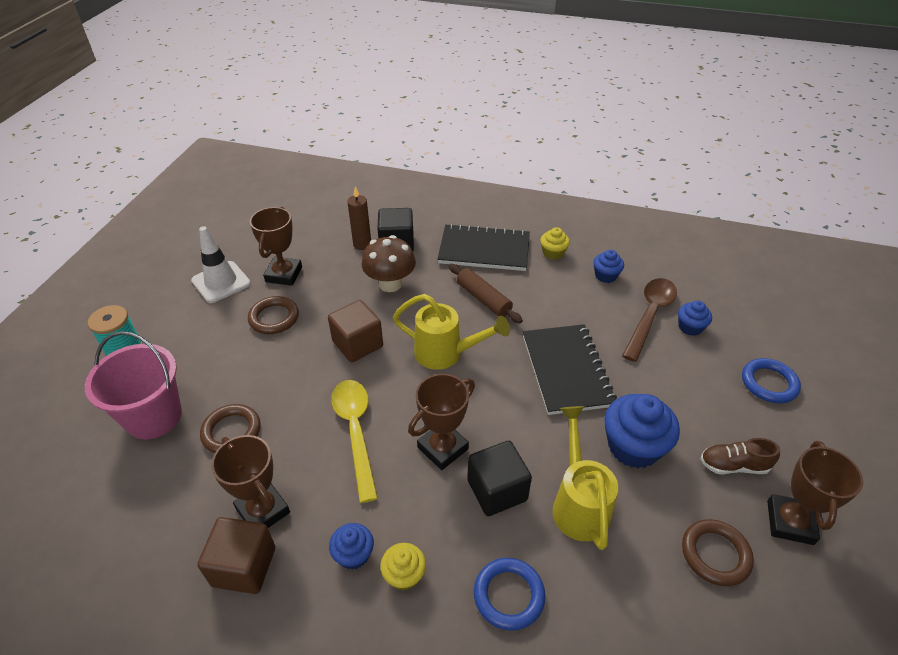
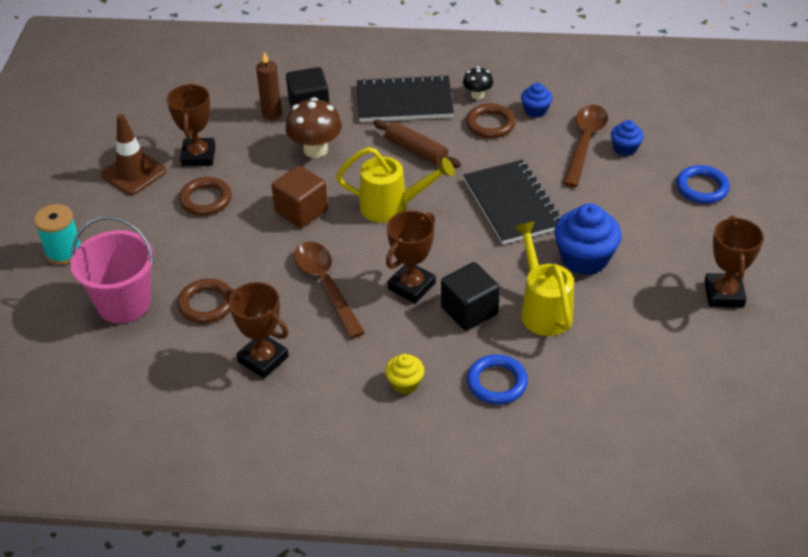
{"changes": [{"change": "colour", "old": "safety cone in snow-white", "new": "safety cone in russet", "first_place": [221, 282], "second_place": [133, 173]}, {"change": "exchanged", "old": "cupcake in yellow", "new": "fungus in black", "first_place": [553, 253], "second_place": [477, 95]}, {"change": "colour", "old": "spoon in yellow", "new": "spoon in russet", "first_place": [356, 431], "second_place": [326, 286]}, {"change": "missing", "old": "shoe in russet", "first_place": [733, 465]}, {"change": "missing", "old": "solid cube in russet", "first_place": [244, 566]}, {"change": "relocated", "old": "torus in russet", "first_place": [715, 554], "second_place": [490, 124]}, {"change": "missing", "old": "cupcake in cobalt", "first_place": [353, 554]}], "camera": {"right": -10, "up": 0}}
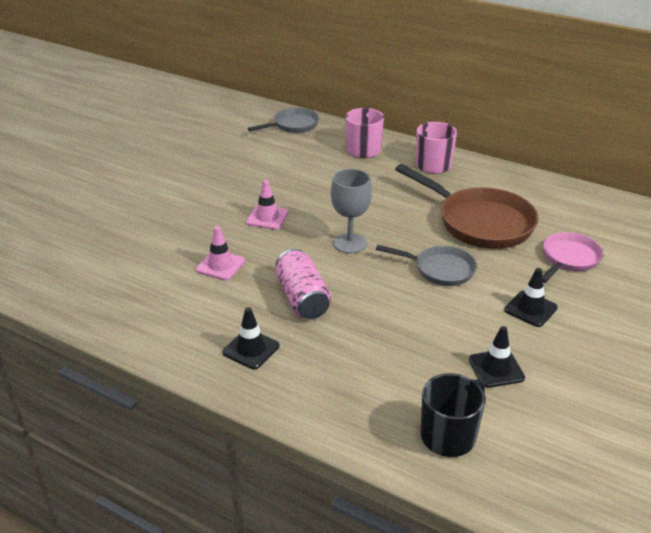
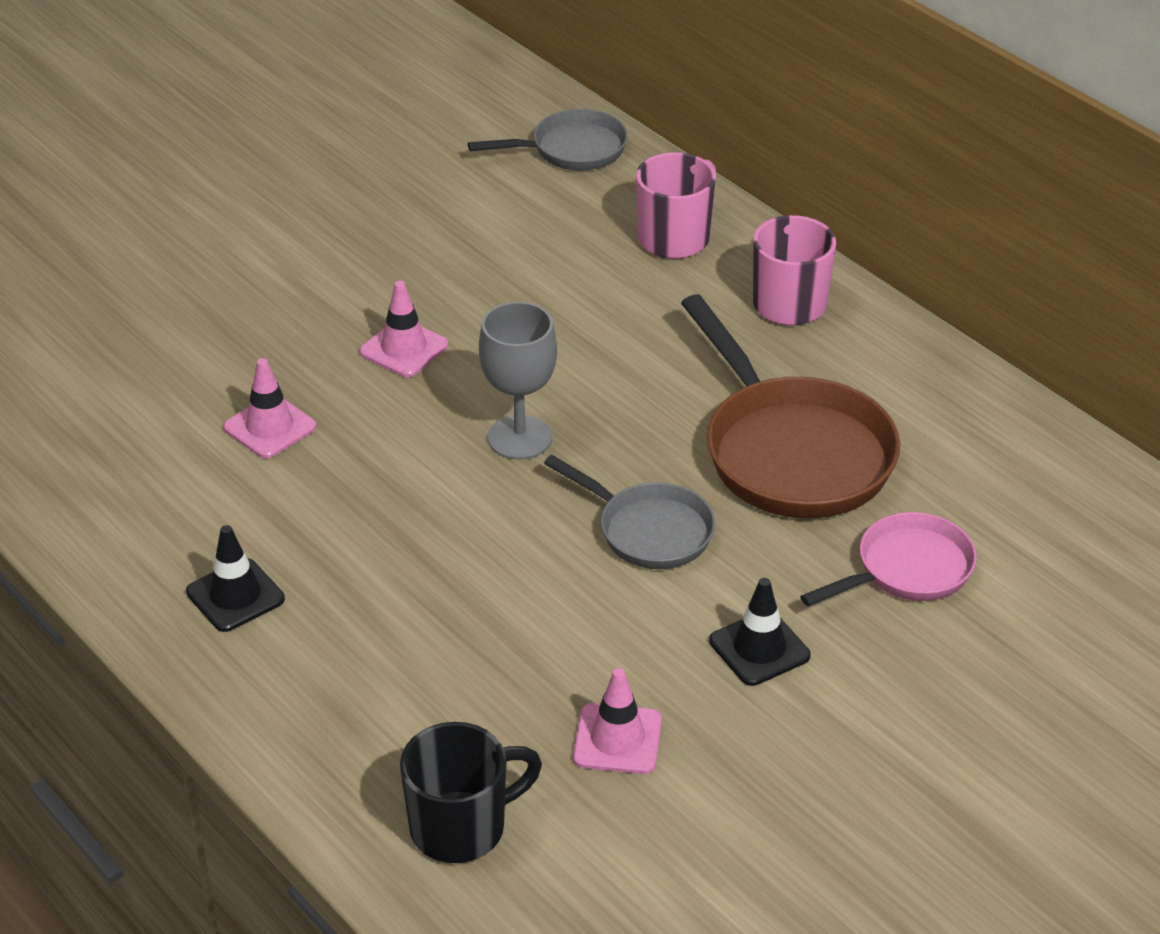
{"changes": [{"change": "missing", "old": "soda can in rose-pink", "first_place": [302, 298]}, {"change": "colour", "old": "safety cone in black", "new": "safety cone in rose-pink", "first_place": [496, 369], "second_place": [617, 739]}], "camera": {"right": 20, "up": 5}}
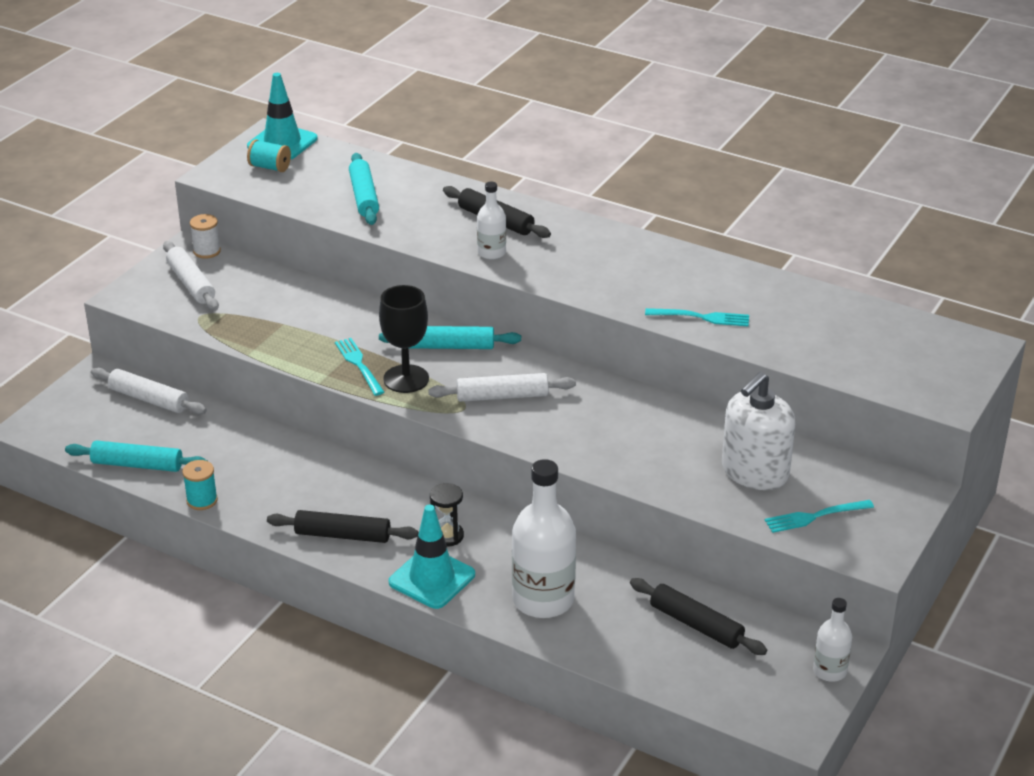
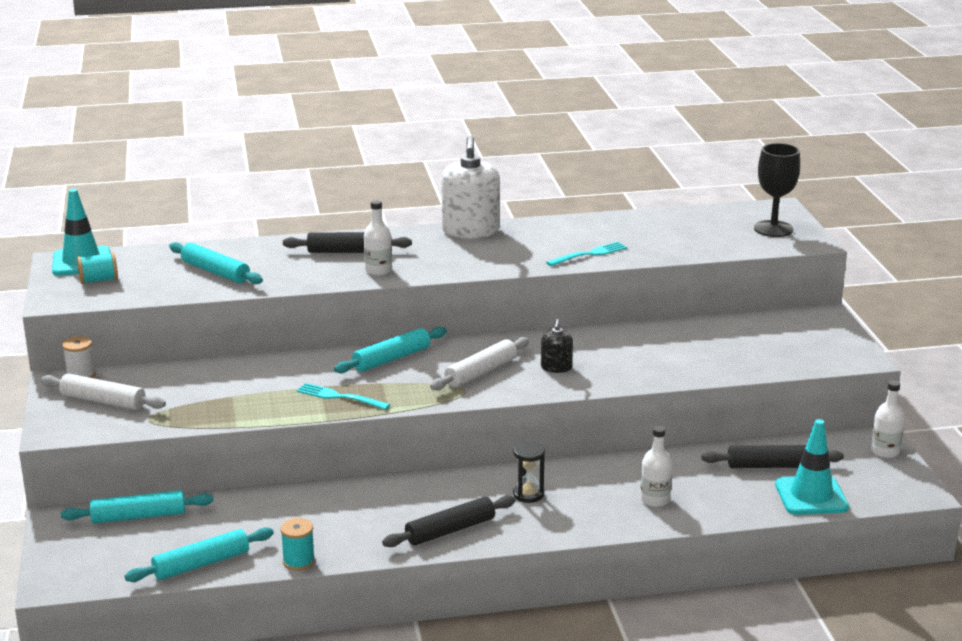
{"changes": [{"change": "relocated", "old": "wine glass in black", "first_place": [406, 379], "second_place": [773, 229]}, {"change": "colour", "old": "pastry roller in snow-white", "new": "pastry roller in turquoise", "first_place": [149, 399], "second_place": [138, 516]}, {"change": "relocated", "old": "soap dispenser in snow-white", "first_place": [754, 472], "second_place": [470, 231]}, {"change": "size", "old": "flask in snow-white", "first_place": [543, 600], "second_place": [655, 499], "factor": 0.53}, {"change": "missing", "old": "table fork in turquoise", "first_place": [815, 516]}, {"change": "relocated", "old": "safety cone in turquoise", "first_place": [432, 578], "second_place": [811, 496]}, {"change": "appeared", "new": "soap dispenser in black", "second_place": [556, 367]}], "camera": {"right": -40, "up": -10}}
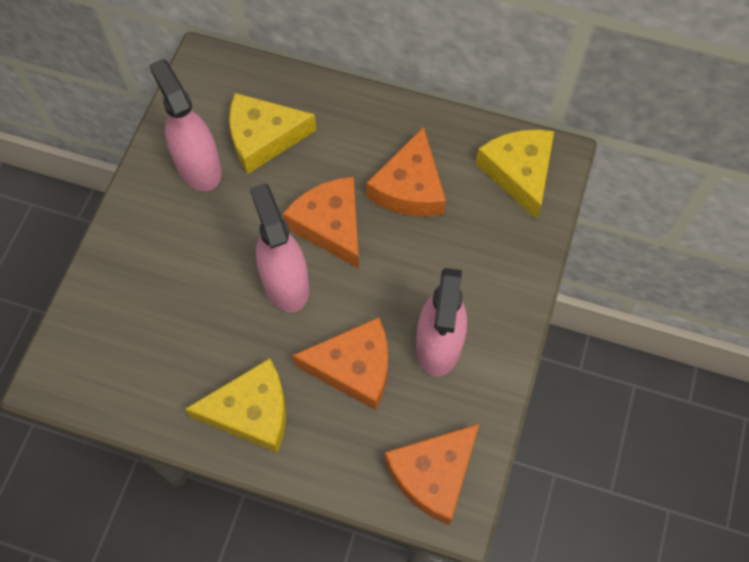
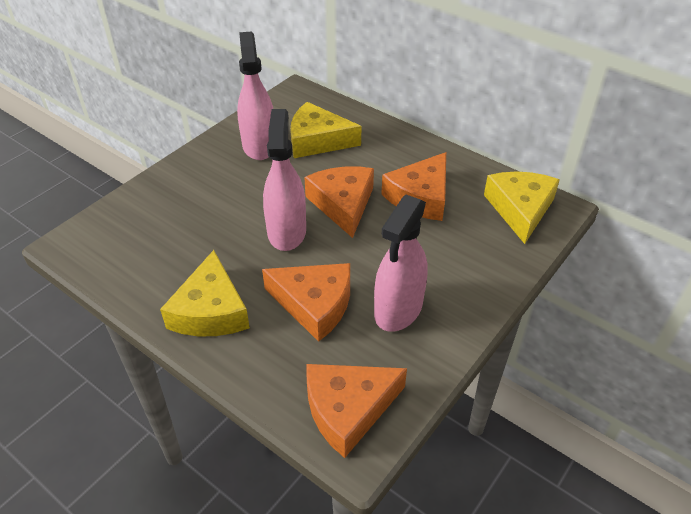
{"changes": [{"change": "spun", "old": "cheese in yellow", "first_place": [252, 412], "second_place": [210, 311], "degrees": 75}], "camera": {"right": 20, "up": -20}}
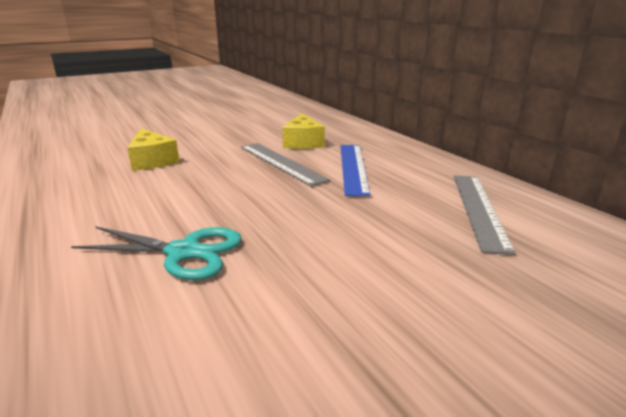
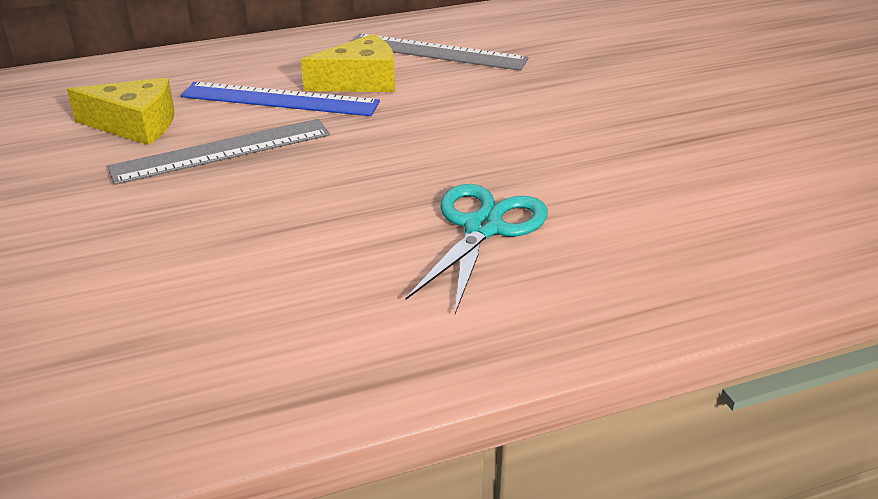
{"changes": [{"change": "relocated", "old": "cheese in yellow", "first_place": [152, 160], "second_place": [360, 81]}], "camera": {"right": -80, "up": 10}}
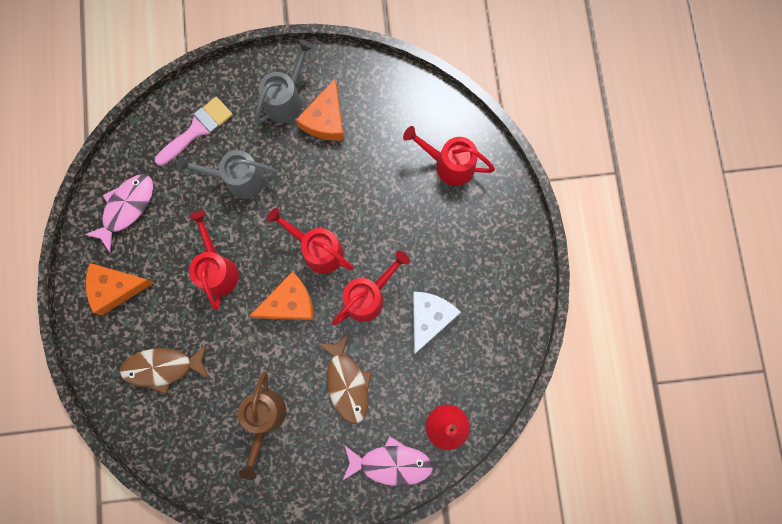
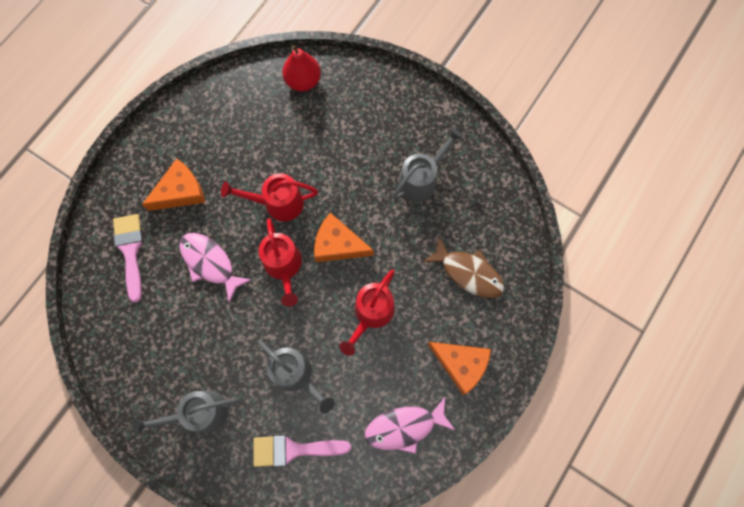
{"changes": [{"change": "relocated", "old": "cheese in bright orange", "first_place": [326, 119], "second_place": [180, 191]}, {"change": "exchanged", "old": "watering can in scarlet", "new": "paintbrush in rose-pink", "first_place": [448, 164], "second_place": [130, 251]}, {"change": "missing", "old": "cheese in snow-white", "first_place": [429, 318]}, {"change": "missing", "old": "toy fish in russet", "first_place": [347, 383]}, {"change": "colour", "old": "watering can in russet", "new": "watering can in ash-grey", "first_place": [264, 419], "second_place": [422, 179]}, {"change": "relocated", "old": "toy fish in rose-pink", "first_place": [391, 463], "second_place": [210, 263]}], "camera": {"right": -140, "up": -5}}
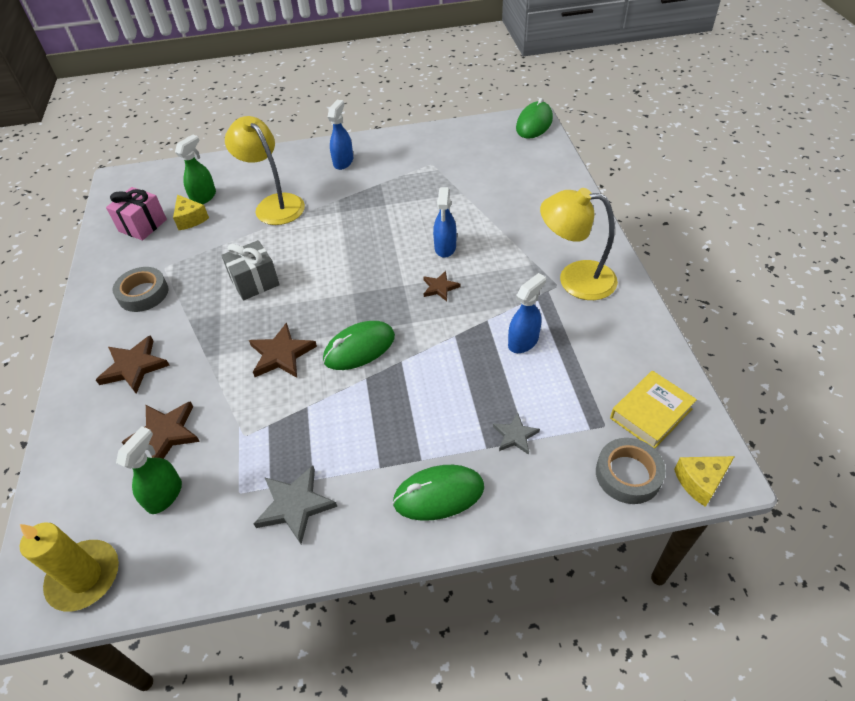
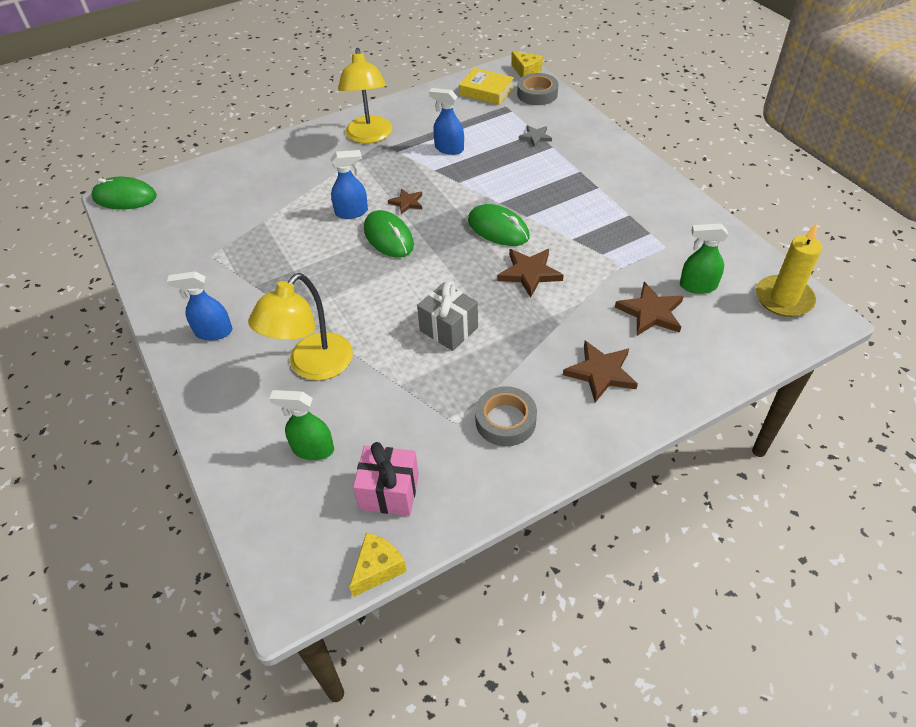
{"changes": [{"change": "relocated", "old": "cheese in yellow", "first_place": [190, 219], "second_place": [378, 568]}, {"change": "missing", "old": "five-pointed star in ash-grey", "first_place": [295, 505]}, {"change": "relocated", "old": "computer mouse in emerald", "first_place": [438, 494], "second_place": [388, 237]}], "camera": {"right": -110, "up": 0}}
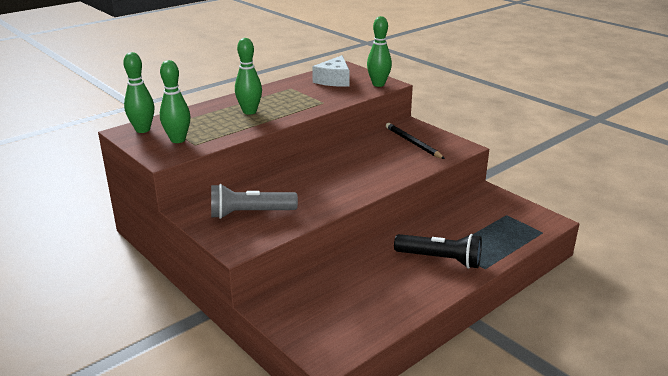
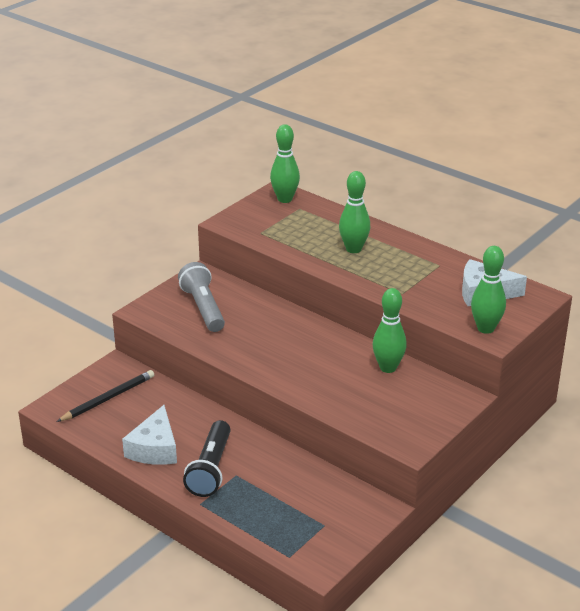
{"changes": [{"change": "relocated", "old": "tenpin in emerald", "first_place": [178, 140], "second_place": [388, 368]}, {"change": "relocated", "old": "wooden pencil in black", "first_place": [413, 143], "second_place": [108, 398]}, {"change": "appeared", "new": "cheese in snow-white", "second_place": [155, 448]}], "camera": {"right": 80, "up": 5}}
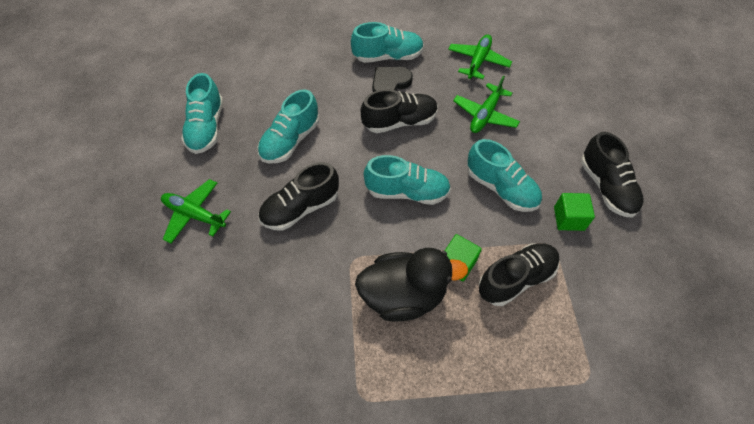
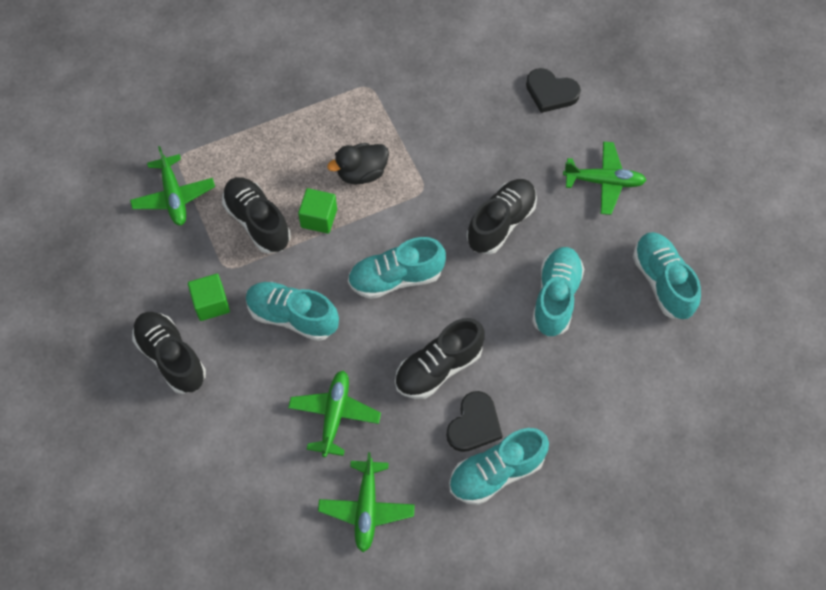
{"changes": [{"change": "spun", "old": "shoe in black", "first_place": [516, 279], "second_place": [257, 222], "degrees": 105}, {"change": "size", "old": "duck in black", "first_place": [403, 295], "second_place": [362, 173], "factor": 0.62}, {"change": "appeared", "new": "love heart in black", "second_place": [551, 92]}, {"change": "appeared", "new": "toy plane in emerald", "second_place": [174, 196]}], "camera": {"right": 160, "up": 5}}
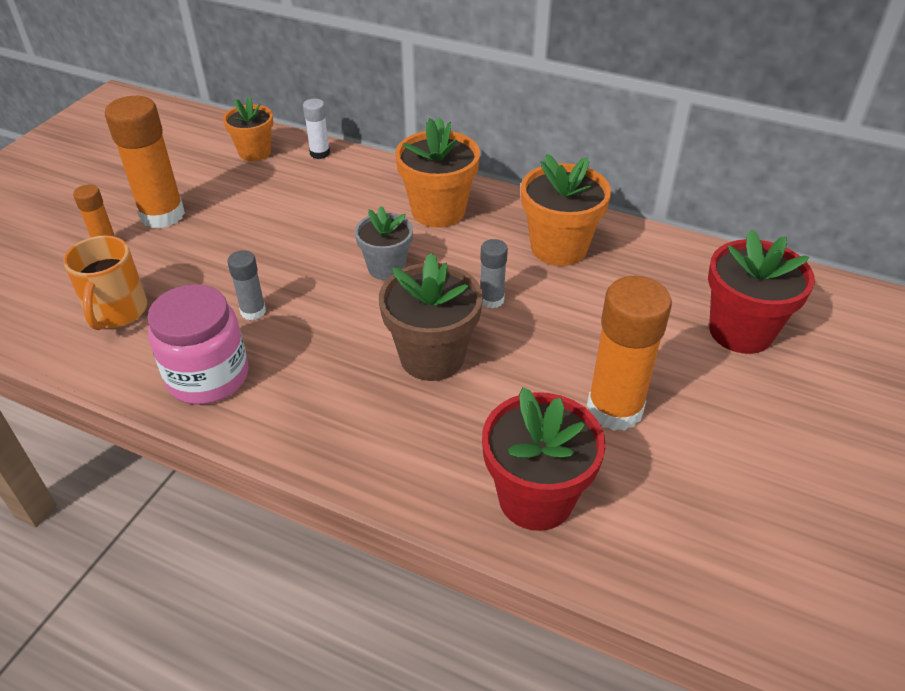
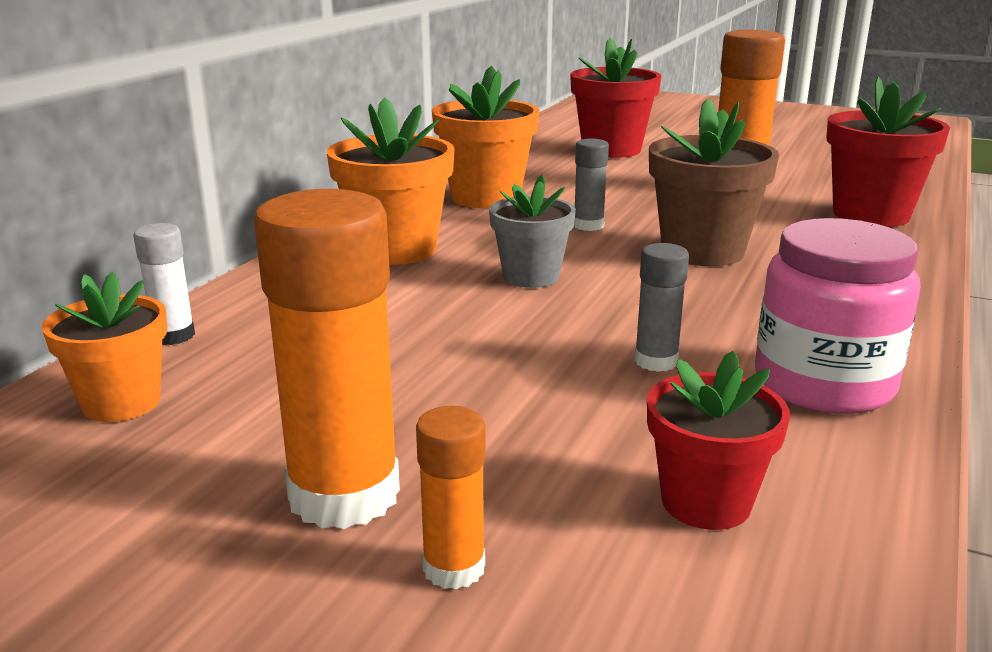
{"changes": [{"change": "exchanged", "old": "tea mug in bright orange", "new": "flower pot in scarlet", "first_place": [116, 312], "second_place": [706, 502]}], "camera": {"right": -90, "up": -20}}
